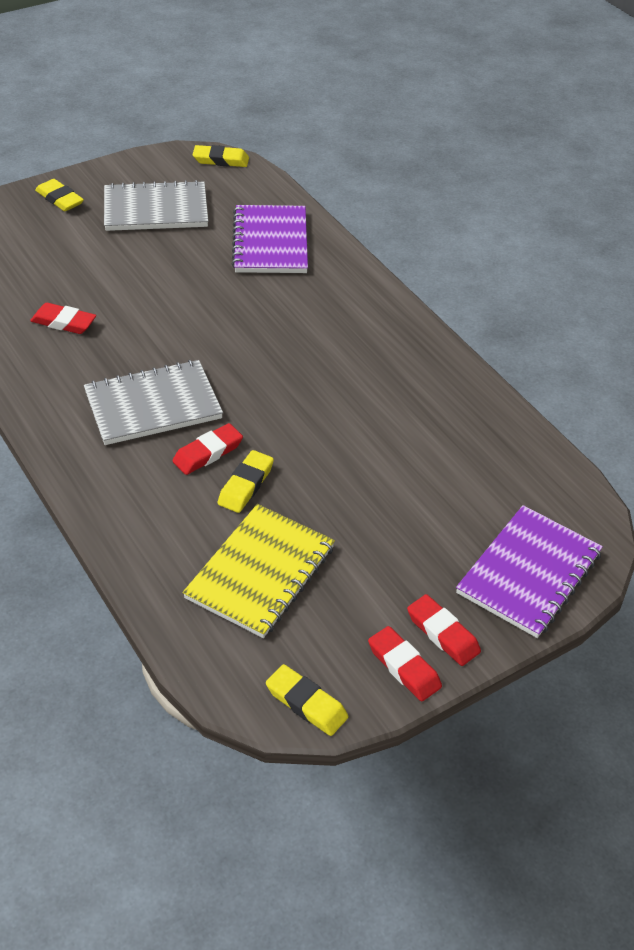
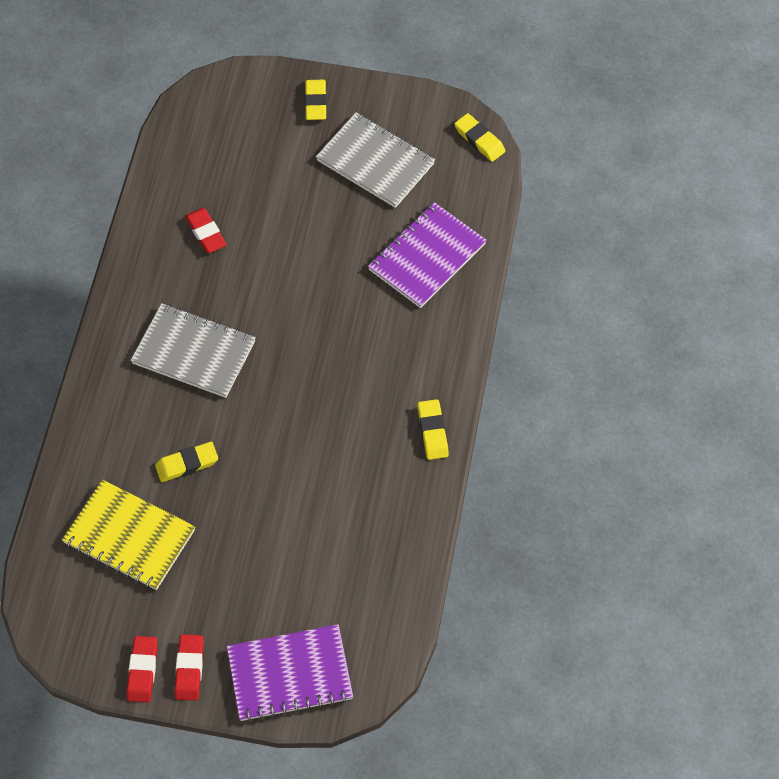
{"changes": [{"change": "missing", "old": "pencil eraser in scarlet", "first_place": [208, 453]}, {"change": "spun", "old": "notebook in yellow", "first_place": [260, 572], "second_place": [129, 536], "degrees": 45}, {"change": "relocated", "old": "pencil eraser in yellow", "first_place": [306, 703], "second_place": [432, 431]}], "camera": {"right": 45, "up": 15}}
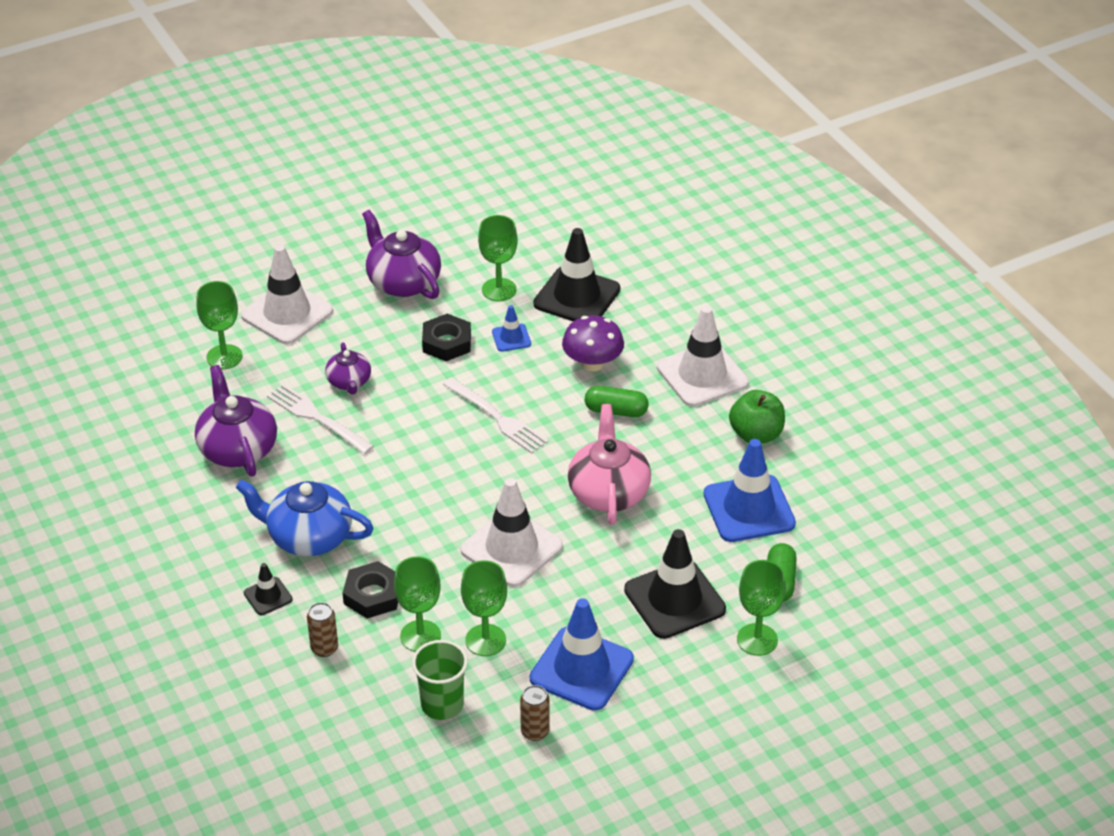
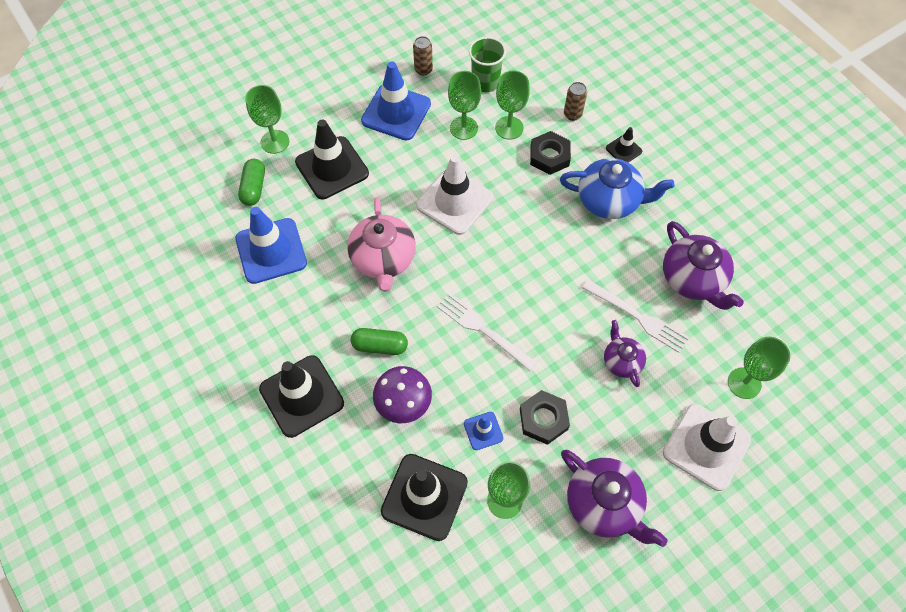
{"changes": [{"change": "colour", "old": "safety cone in snow-white", "new": "safety cone in black", "first_place": [702, 375], "second_place": [301, 396]}, {"change": "missing", "old": "apple fruit in emerald", "first_place": [756, 434]}], "camera": {"right": 175, "up": 20}}
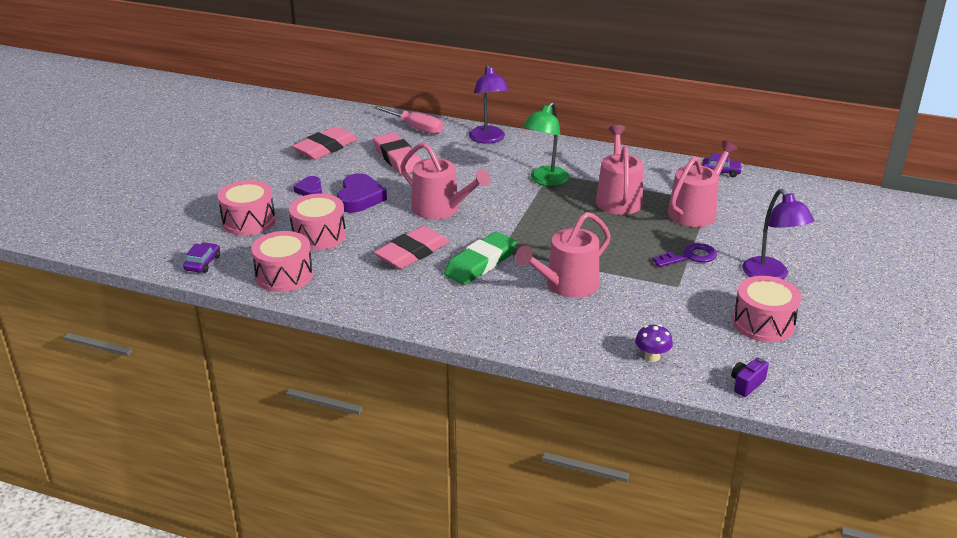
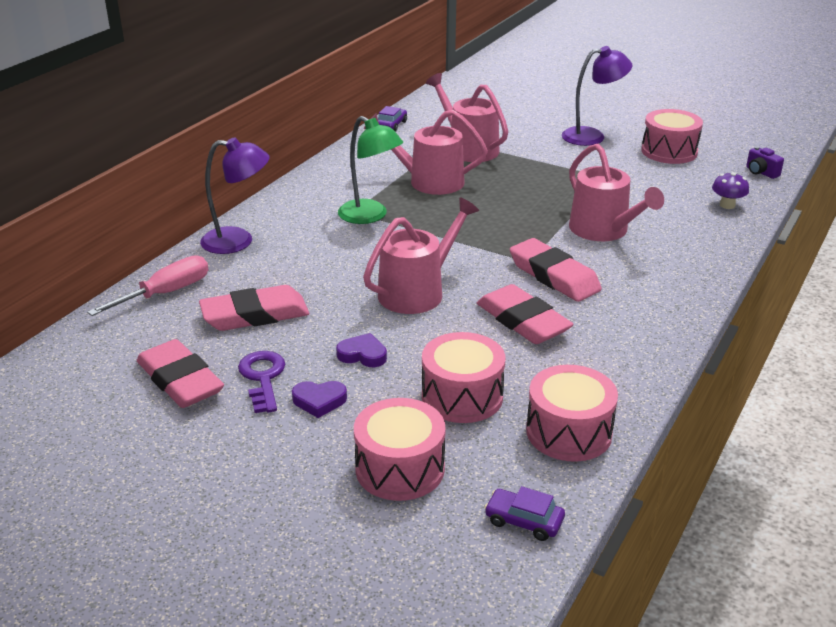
{"changes": [{"change": "size", "old": "love heart in violet", "first_place": [359, 198], "second_place": [363, 355], "factor": 0.59}, {"change": "colour", "old": "pencil eraser in emerald", "new": "pencil eraser in rose-pink", "first_place": [480, 263], "second_place": [554, 276]}, {"change": "relocated", "old": "door key in violet", "first_place": [690, 257], "second_place": [263, 378]}], "camera": {"right": -80, "up": 0}}
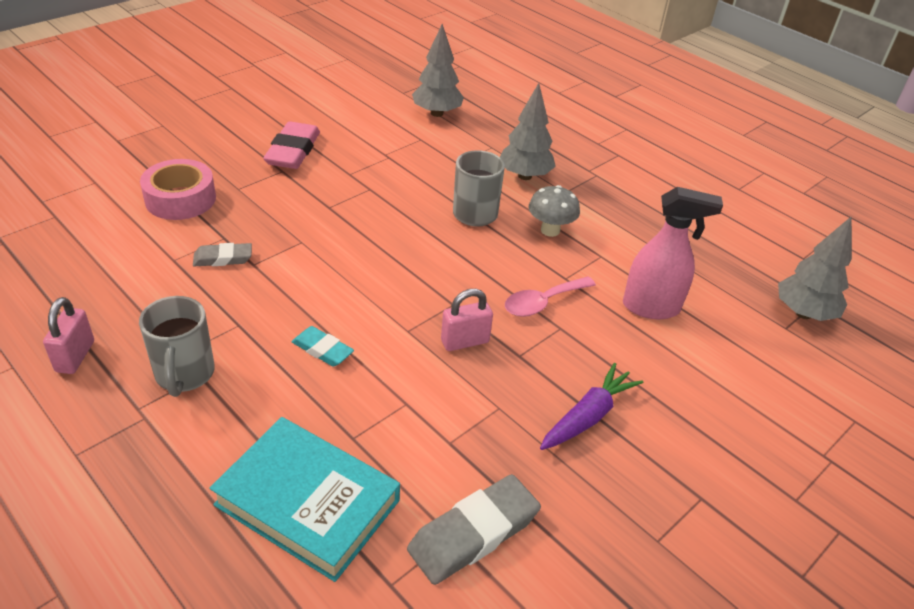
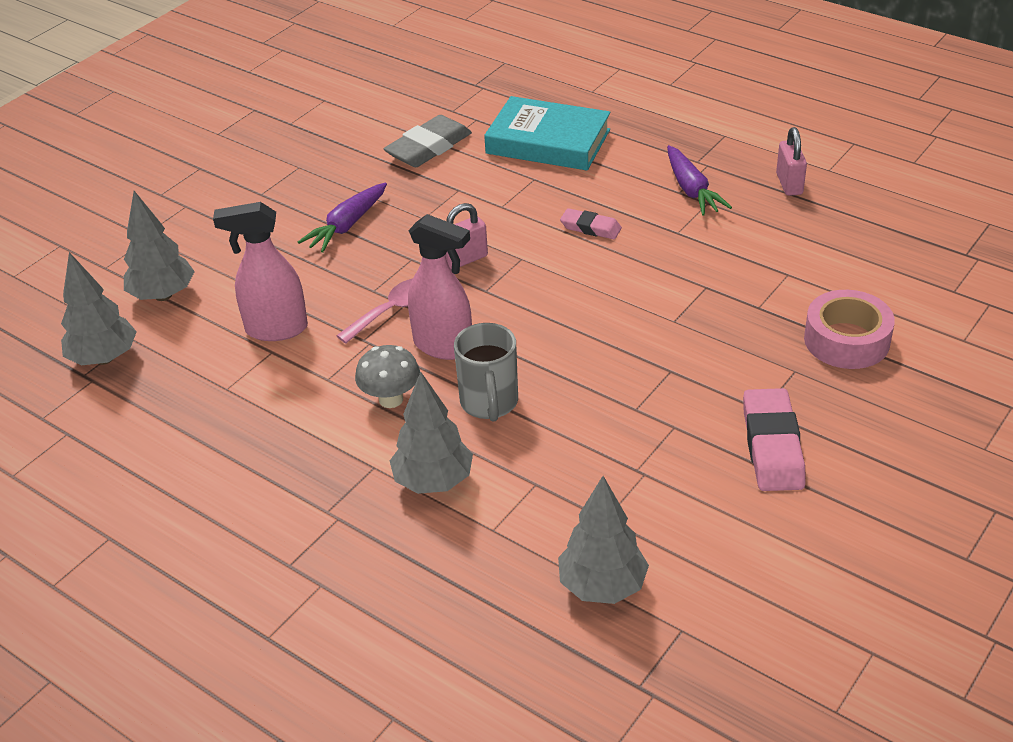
{"changes": [{"change": "missing", "old": "pencil eraser in ash-grey", "first_place": [223, 258]}, {"change": "exchanged", "old": "tea mug in ash-grey", "new": "root vegetable in violet", "first_place": [184, 375], "second_place": [691, 189]}, {"change": "colour", "old": "pencil eraser in turquoise", "new": "pencil eraser in rose-pink", "first_place": [322, 350], "second_place": [590, 228]}, {"change": "appeared", "new": "tree in ash-grey", "second_place": [163, 295]}, {"change": "appeared", "new": "spray cleaner in rose-pink", "second_place": [444, 346]}], "camera": {"right": 175, "up": 0}}
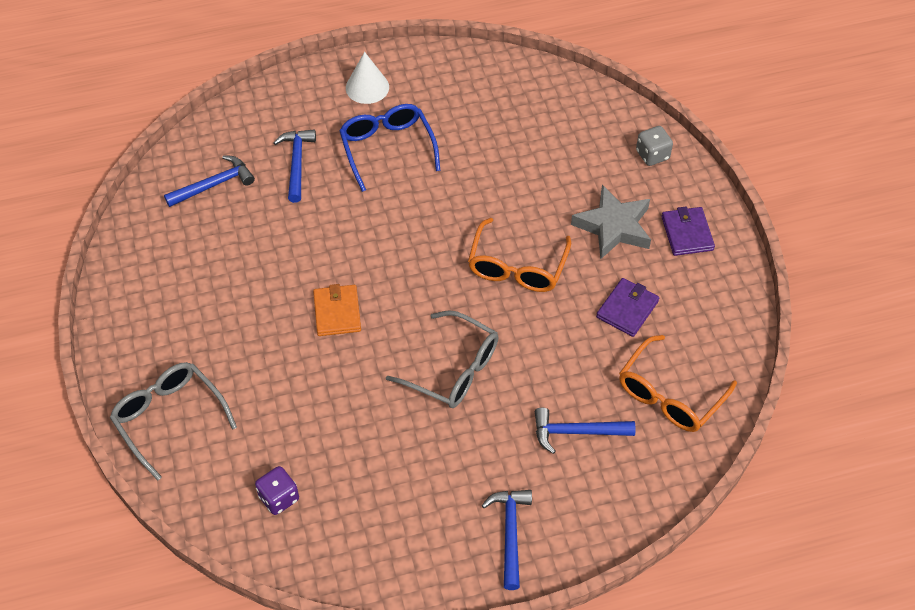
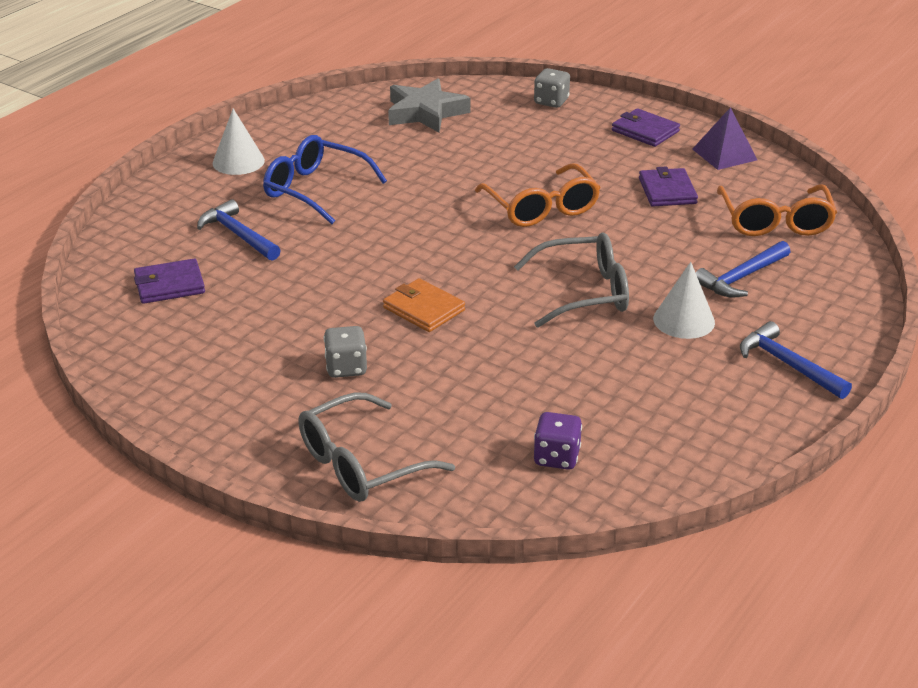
{"changes": [{"change": "exchanged", "old": "carpenter's hammer in cobalt", "new": "card wallet in violet", "first_place": [213, 185], "second_place": [169, 285]}, {"change": "relocated", "old": "five-pointed star in ash-grey", "first_place": [613, 227], "second_place": [425, 112]}, {"change": "spun", "old": "glasses in ash-grey", "first_place": [169, 418], "second_place": [360, 464], "degrees": -45}, {"change": "appeared", "new": "pyramid shape in violet", "second_place": [724, 154]}, {"change": "appeared", "new": "solid cone in snow-white", "second_place": [684, 320]}, {"change": "appeared", "new": "game die in ash-grey", "second_place": [346, 368]}], "camera": {"right": -40, "up": -20}}
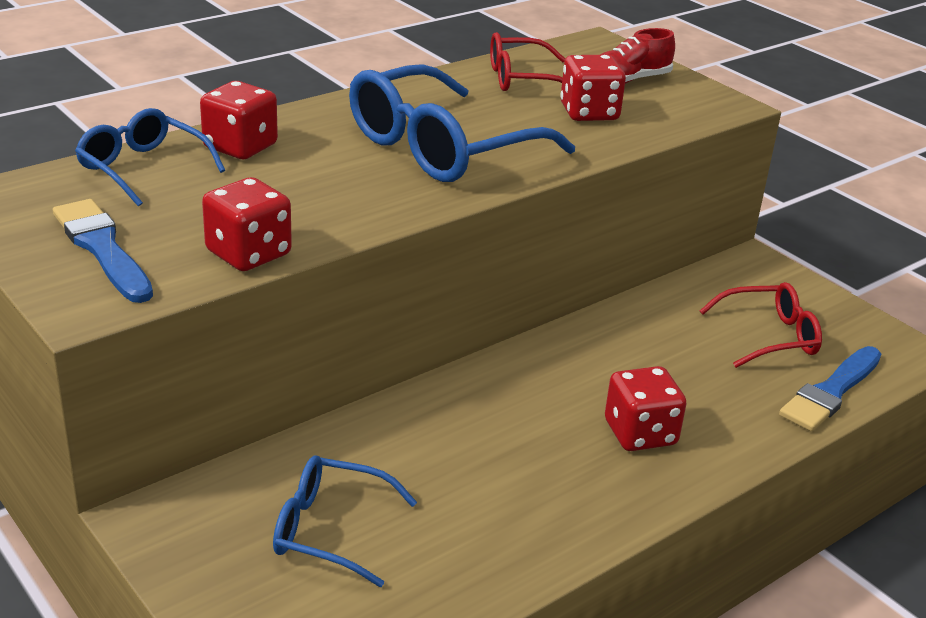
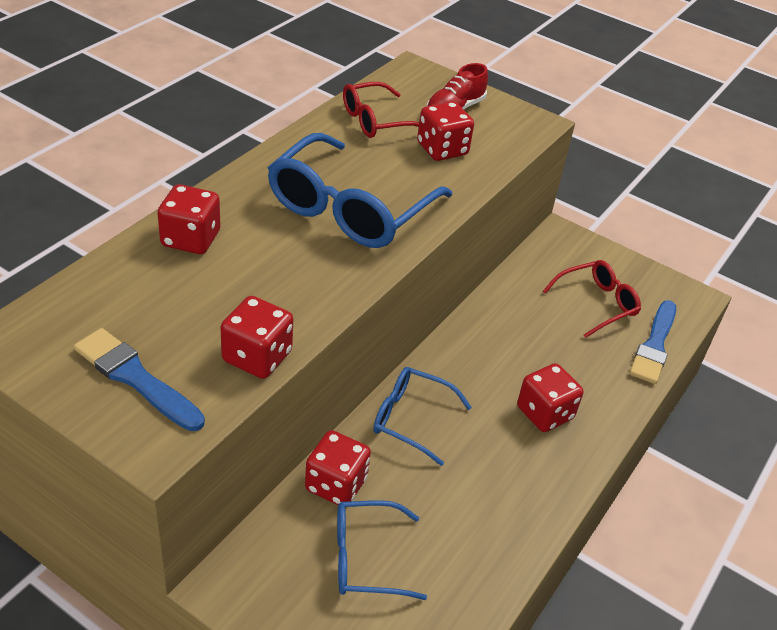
{"changes": [{"change": "relocated", "old": "glasses in cobalt", "first_place": [143, 168], "second_place": [411, 419]}, {"change": "appeared", "new": "game die in scarlet", "second_place": [336, 484]}], "camera": {"right": -20, "up": 10}}
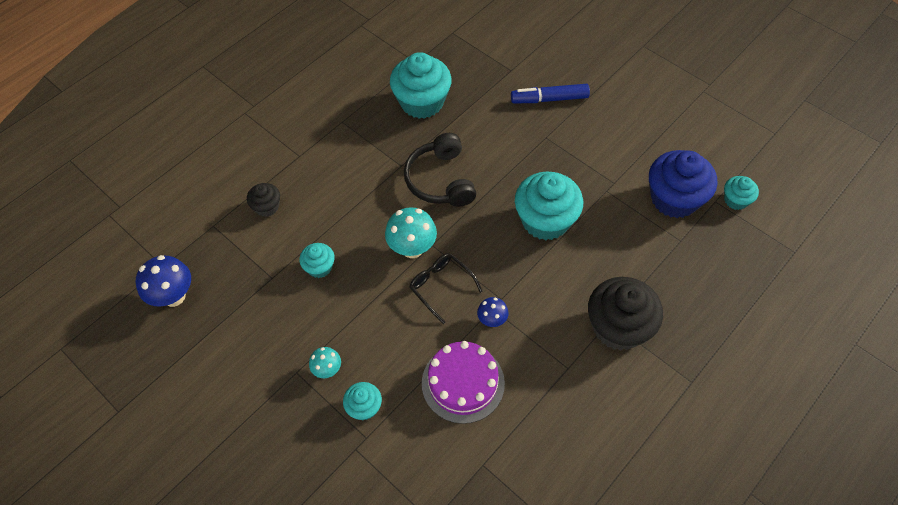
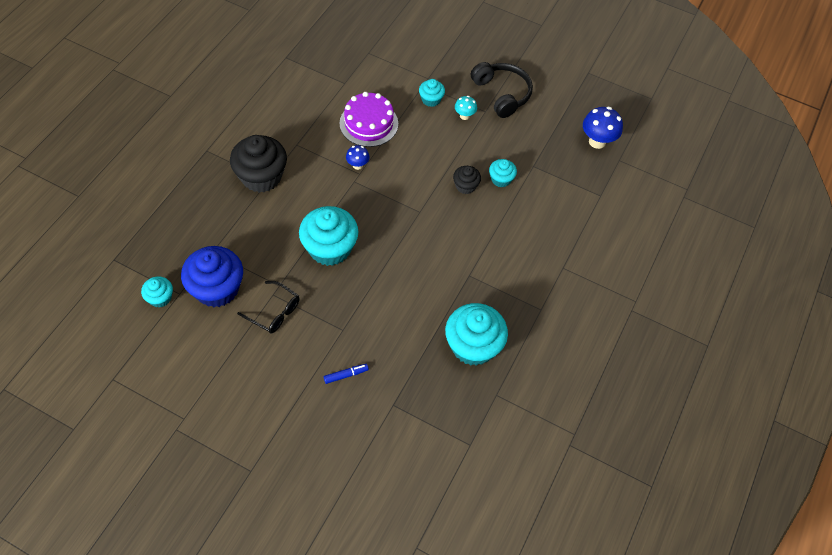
{"changes": [{"change": "size", "old": "marker in cobalt", "first_place": [549, 99], "second_place": [346, 375], "factor": 0.56}, {"change": "relocated", "old": "over-ear headphones in black", "first_place": [440, 180], "second_place": [502, 94]}, {"change": "relocated", "old": "cupcake in black", "first_place": [267, 207], "second_place": [465, 186]}, {"change": "missing", "old": "fungus in turquoise", "first_place": [412, 248]}, {"change": "relocated", "old": "glasses in black", "first_place": [441, 286], "second_place": [274, 312]}], "camera": {"right": 160, "up": 0}}
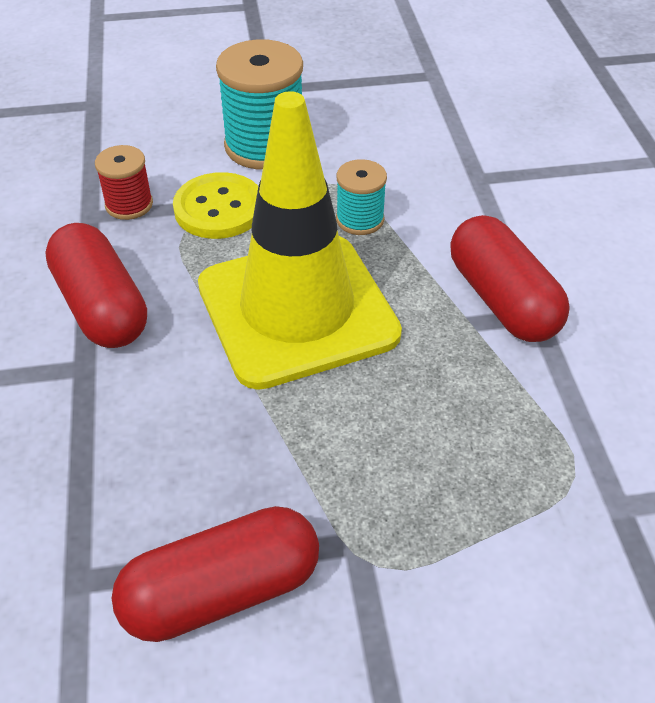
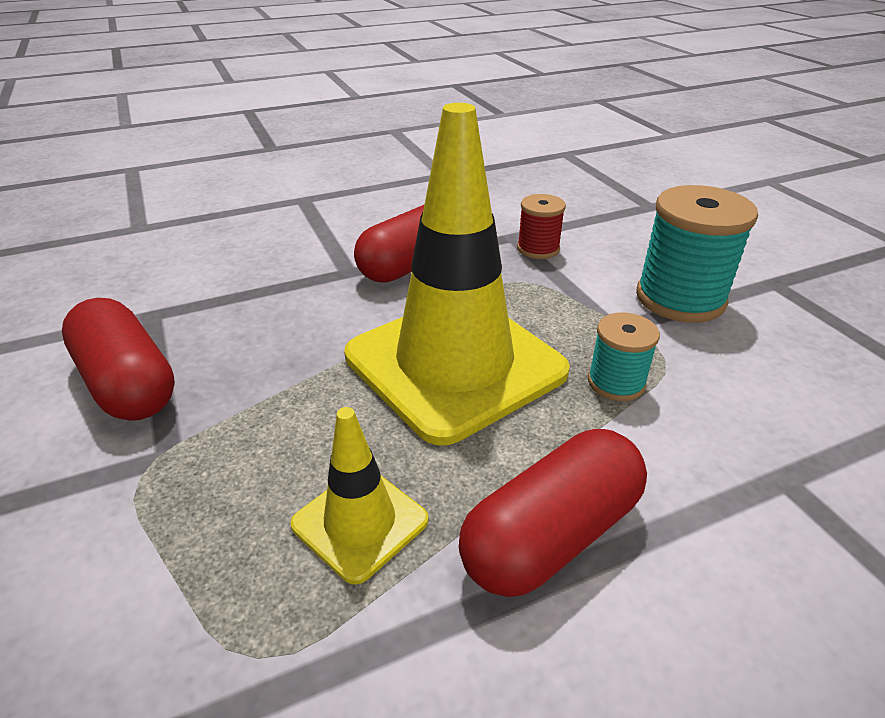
{"changes": [{"change": "missing", "old": "shirt button in yellow", "first_place": [219, 209]}, {"change": "appeared", "new": "safety cone in yellow", "second_place": [360, 522]}], "camera": {"right": 75, "up": -10}}
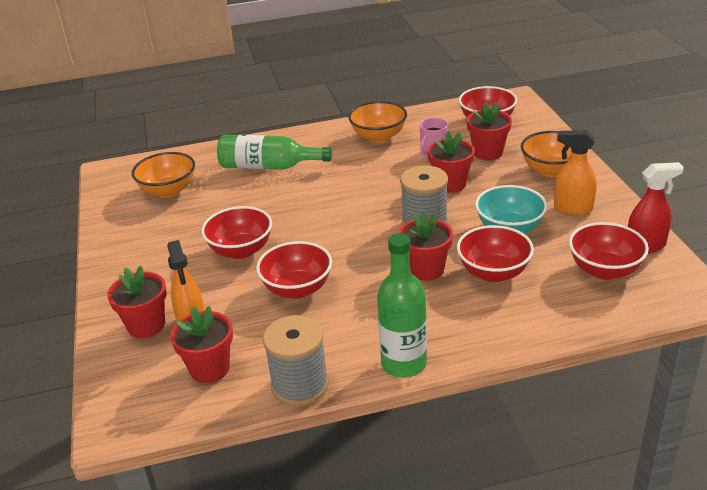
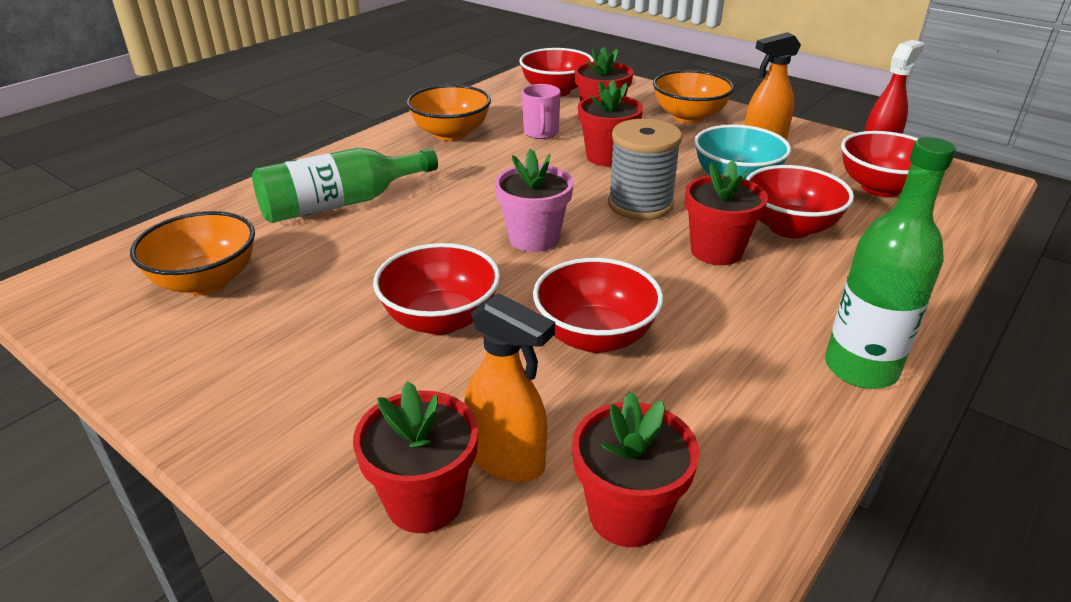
{"changes": [{"change": "missing", "old": "bobbin in ash-grey", "first_place": [300, 385]}, {"change": "appeared", "new": "flower pot in rose-pink", "second_place": [534, 238]}], "camera": {"right": -40, "up": 0}}
